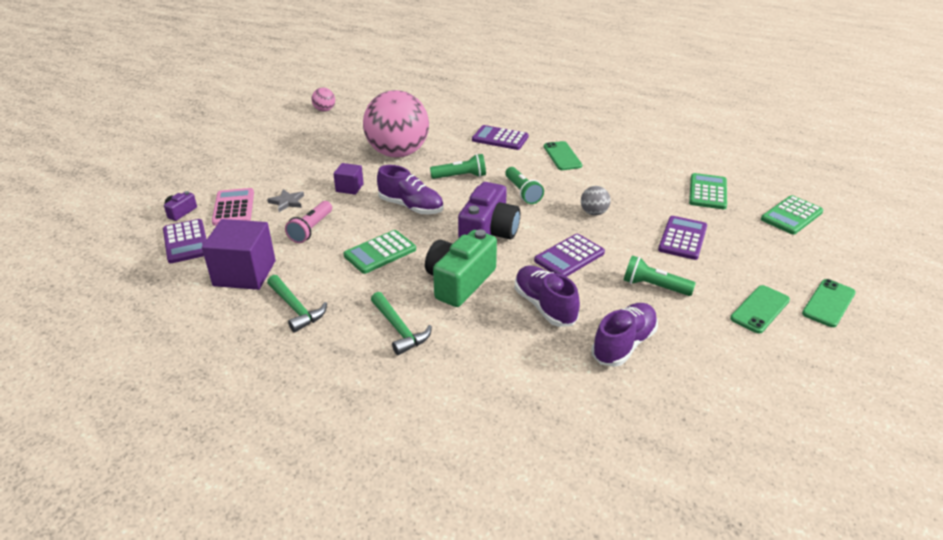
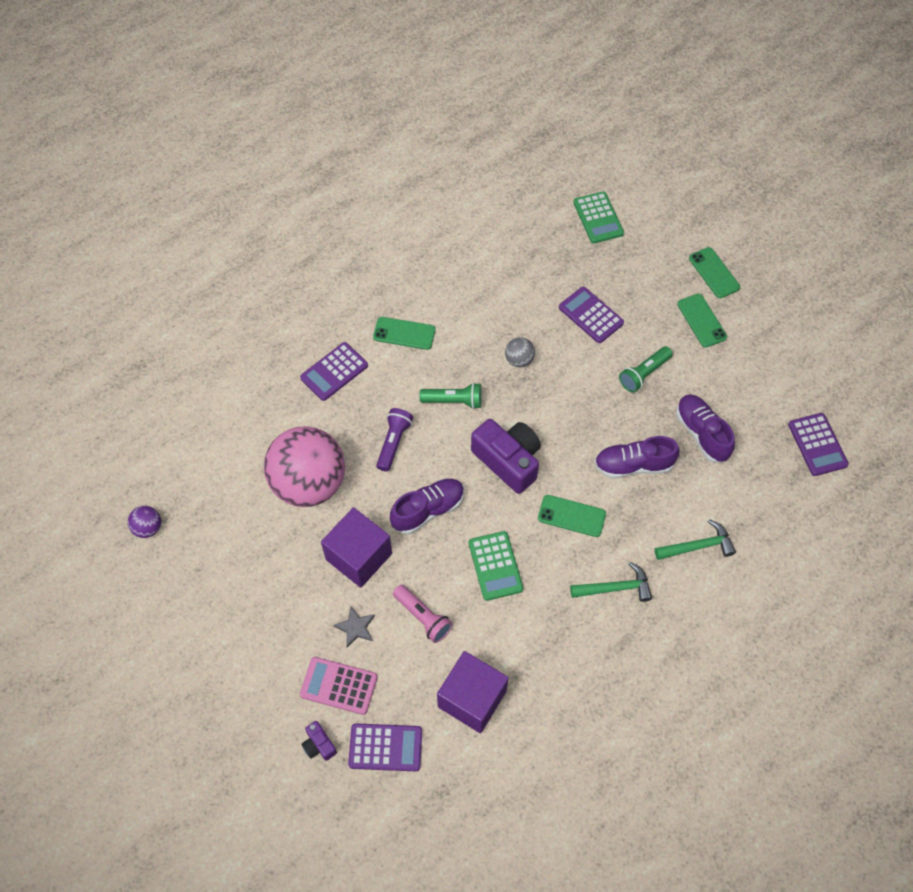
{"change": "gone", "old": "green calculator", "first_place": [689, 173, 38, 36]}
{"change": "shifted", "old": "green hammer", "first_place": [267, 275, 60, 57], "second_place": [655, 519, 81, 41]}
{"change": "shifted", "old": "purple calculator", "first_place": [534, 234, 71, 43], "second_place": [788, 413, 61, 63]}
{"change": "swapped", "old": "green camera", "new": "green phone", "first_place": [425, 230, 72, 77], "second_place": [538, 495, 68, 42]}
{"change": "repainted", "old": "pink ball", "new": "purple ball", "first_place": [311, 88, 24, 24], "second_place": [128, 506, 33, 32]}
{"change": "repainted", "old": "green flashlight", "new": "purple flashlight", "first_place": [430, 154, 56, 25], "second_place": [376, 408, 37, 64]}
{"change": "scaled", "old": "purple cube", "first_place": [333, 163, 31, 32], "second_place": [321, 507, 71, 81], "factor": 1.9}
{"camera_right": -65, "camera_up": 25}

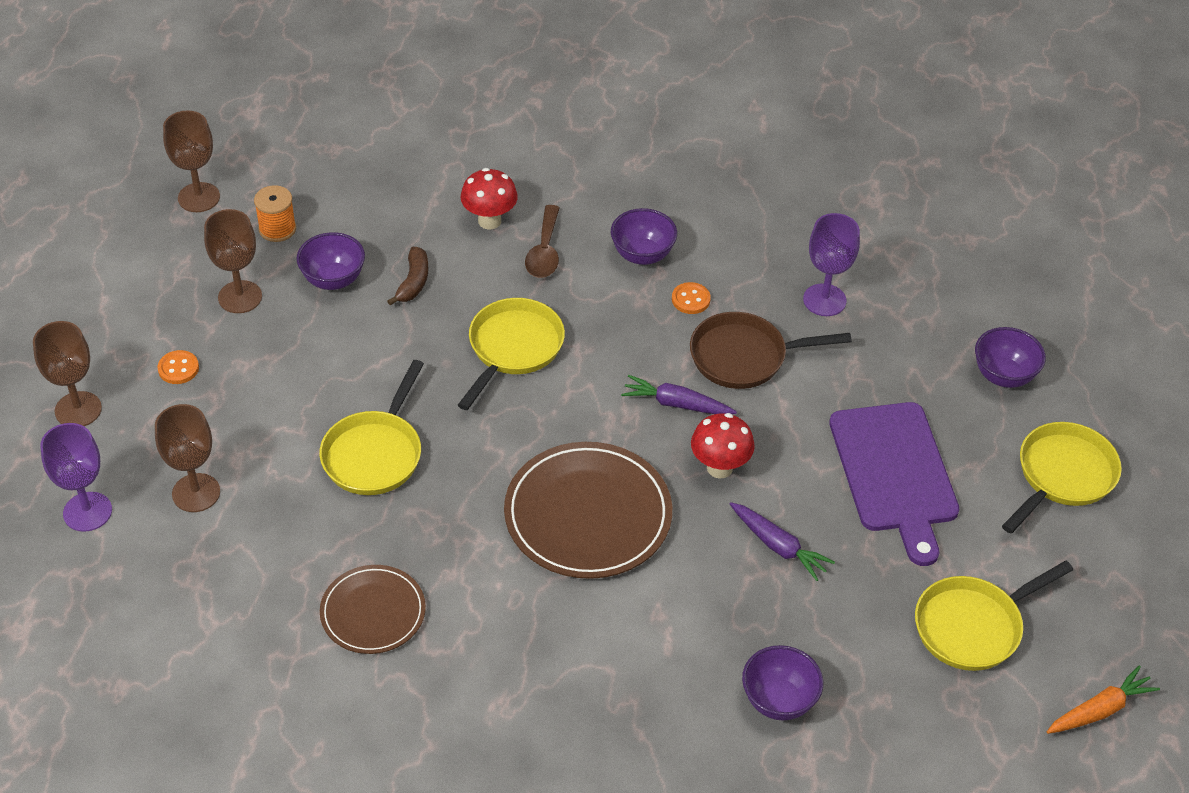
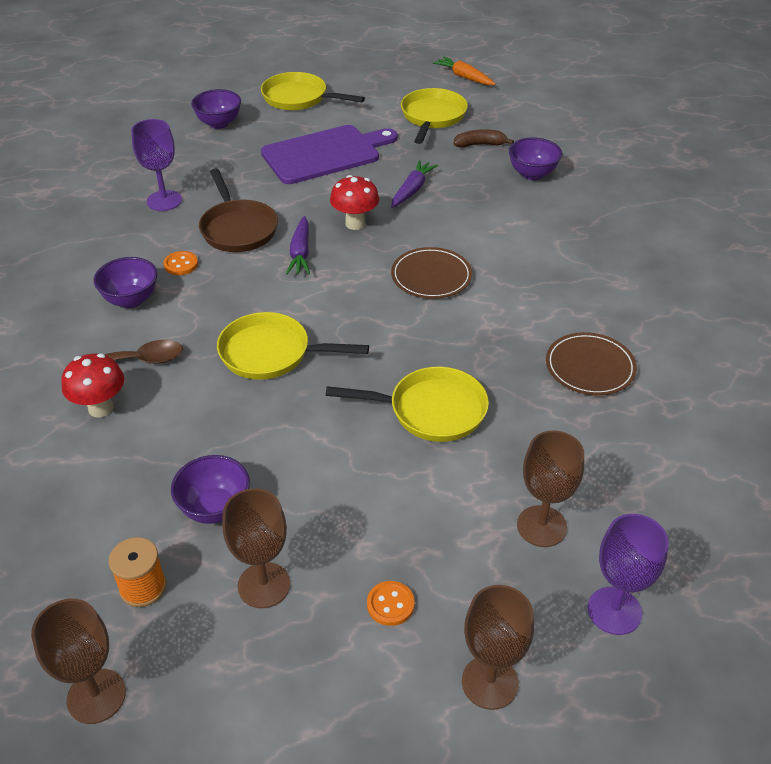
{"change": "shifted", "old": "brown banana", "first_place": [387, 247, 41, 58], "second_place": [453, 129, 61, 19]}
{"change": "rotated", "old": "yellow pan", "first_place": [915, 561, 158, 110], "second_place": [401, 88, 67, 56], "degrees": -120}
{"change": "scaled", "old": "brown plate", "first_place": [504, 442, 168, 137], "second_place": [391, 247, 81, 52], "factor": 0.6}
{"camera_right": -105, "camera_up": -5}

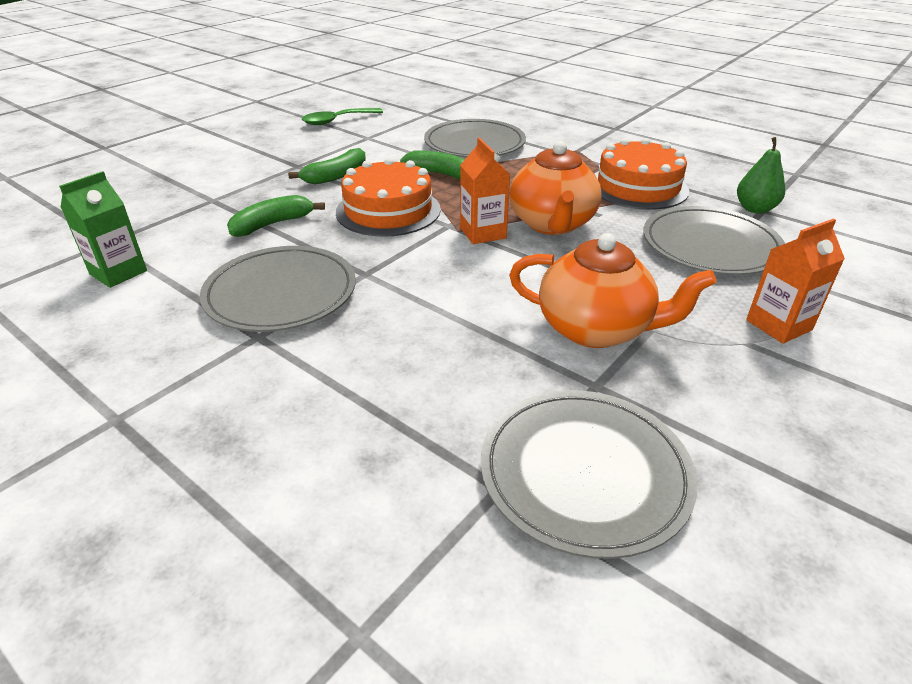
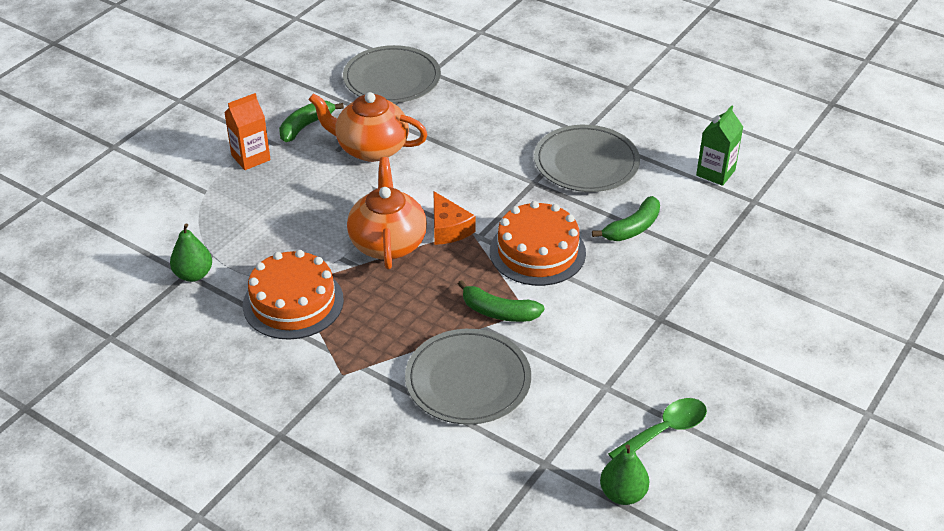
{"change": "gone", "old": "grey plate", "first_place": [643, 206, 142, 69]}
{"change": "new", "new": "green pear", "second_place": [600, 444, 49, 61]}
{"change": "shifted", "old": "green banana", "first_place": [288, 148, 78, 36], "second_place": [279, 101, 65, 41]}
{"change": "swapped", "old": "orange carton", "new": "orange cheese", "first_place": [460, 138, 50, 106], "second_place": [434, 191, 42, 54]}
{"camera_right": 175, "camera_up": 5}

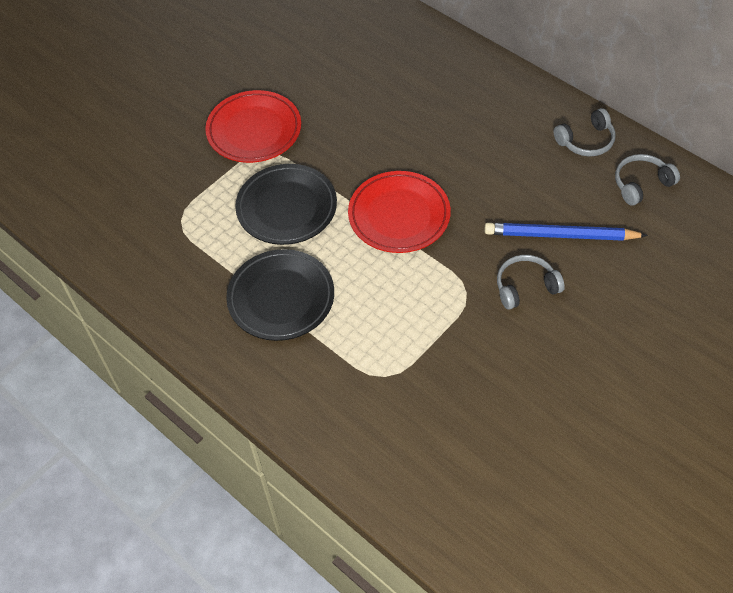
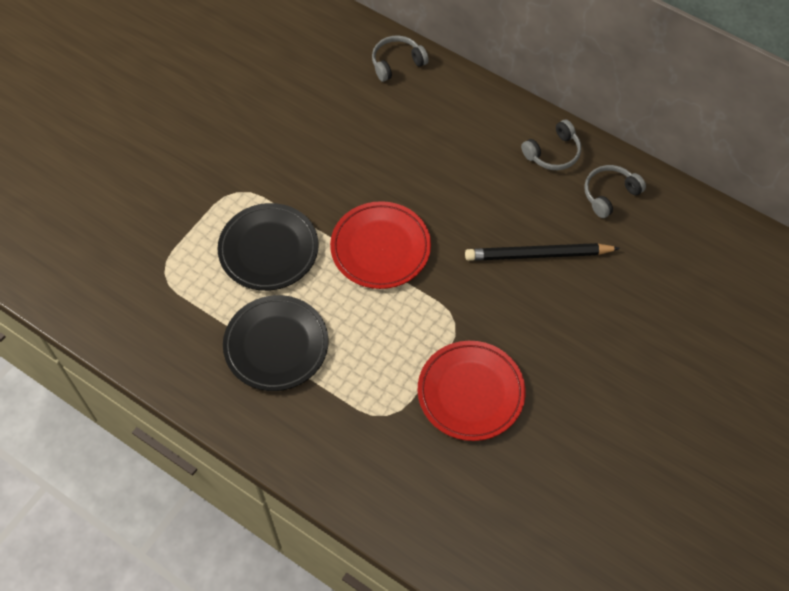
{"change": "shifted", "old": "red plate", "first_place": [205, 90, 96, 73], "second_place": [418, 341, 107, 100]}
{"change": "shifted", "old": "grey headphones", "first_place": [497, 255, 68, 55], "second_place": [372, 35, 57, 47]}
{"change": "repainted", "old": "blue pencil", "new": "black pencil", "first_place": [484, 223, 164, 18], "second_place": [465, 243, 155, 18]}
{"camera_right": -10, "camera_up": 5}

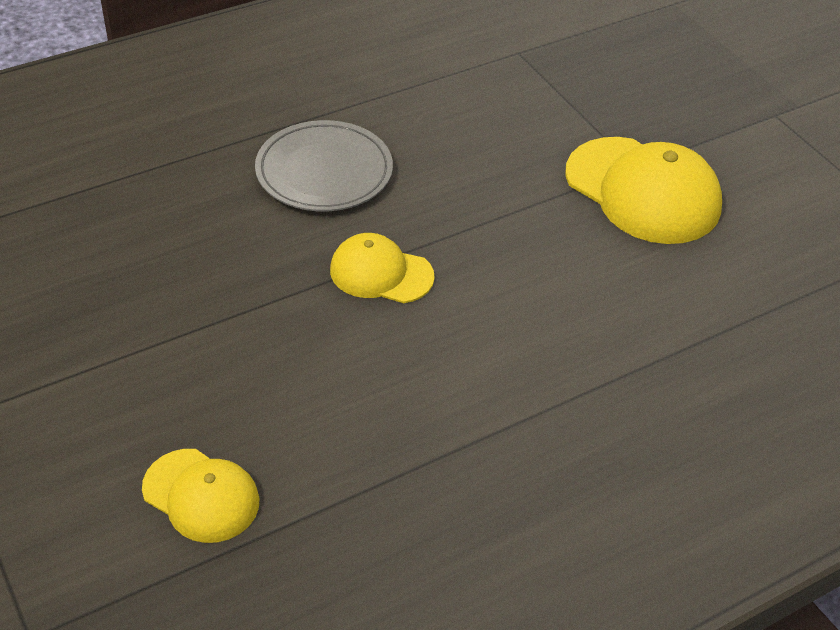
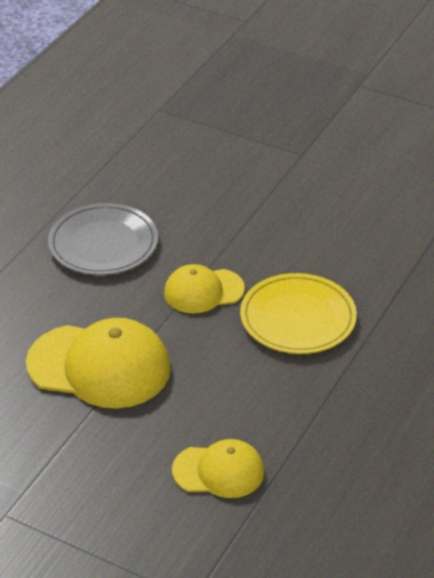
{"change": "new", "new": "yellow plate", "second_place": [240, 273, 117, 81]}
{"change": "shifted", "old": "yellow cap", "first_place": [565, 137, 157, 107], "second_place": [26, 318, 145, 90]}
{"camera_right": -30, "camera_up": -5}

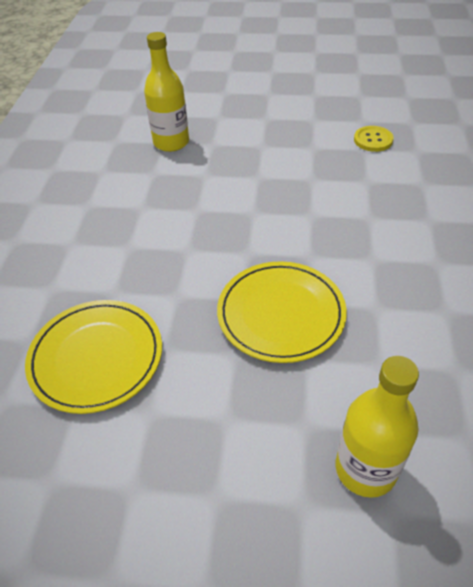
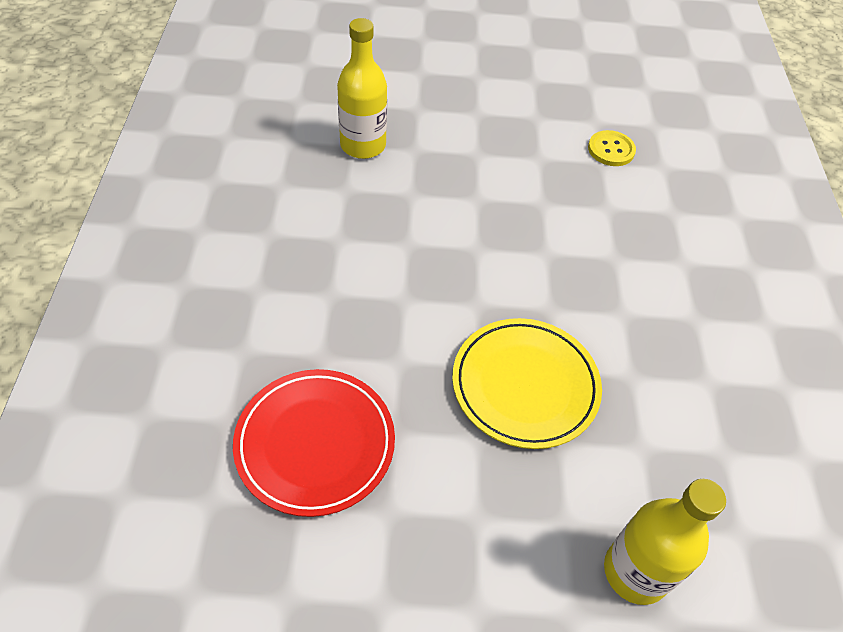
{"change": "repainted", "old": "yellow plate", "new": "red plate", "first_place": [25, 300, 137, 114], "second_place": [233, 369, 162, 148]}
{"camera_right": -10, "camera_up": 5}

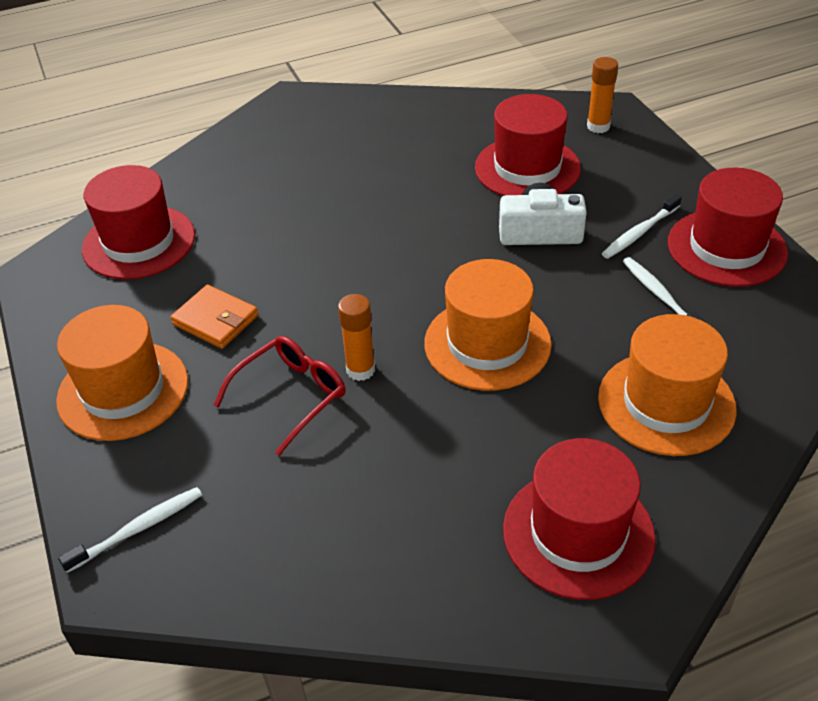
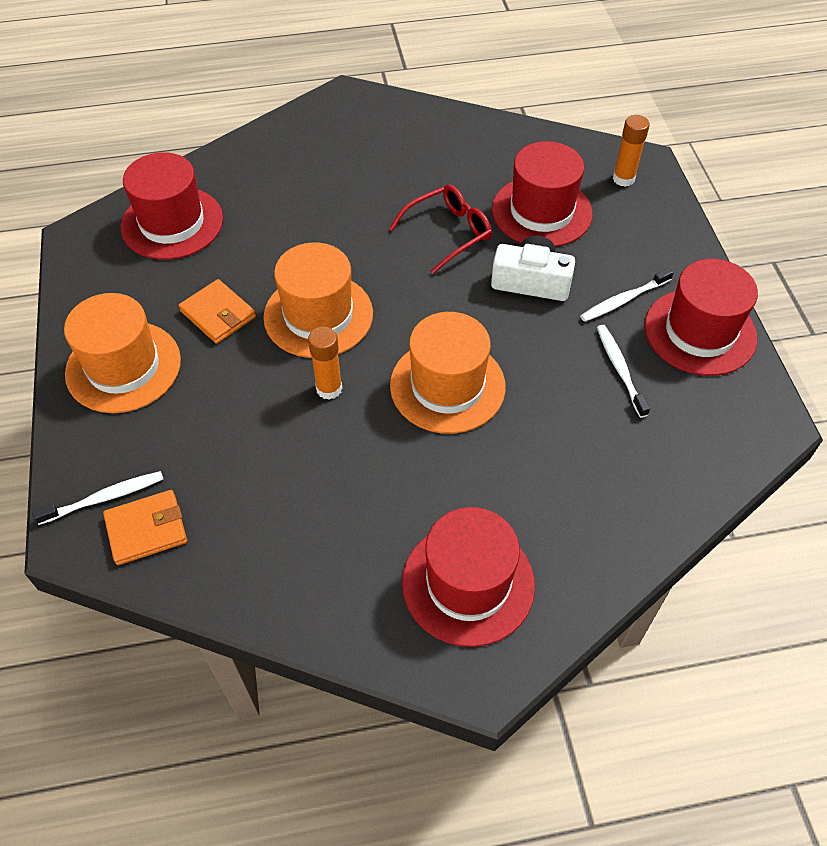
{"change": "new", "new": "orange wallet", "second_place": [103, 490, 84, 75]}
{"change": "shifted", "old": "red glasses", "first_place": [213, 336, 133, 120], "second_place": [389, 184, 103, 90]}
{"change": "shifted", "old": "orange hat", "first_place": [598, 314, 139, 142], "second_place": [263, 242, 110, 116]}
{"camera_right": 10, "camera_up": 10}

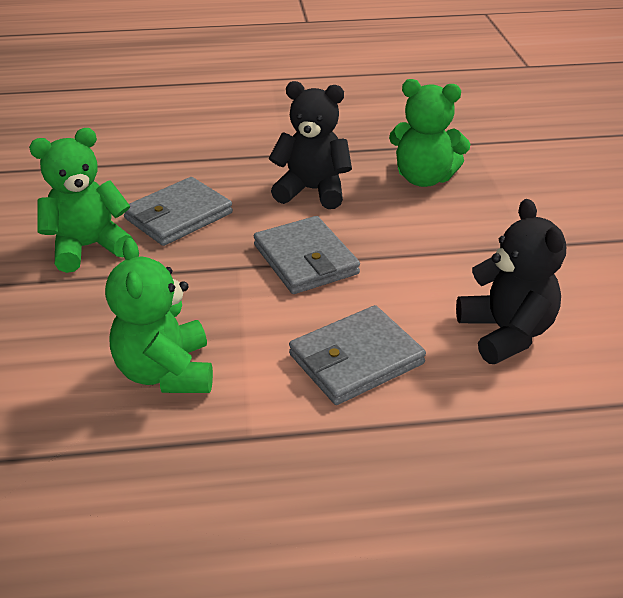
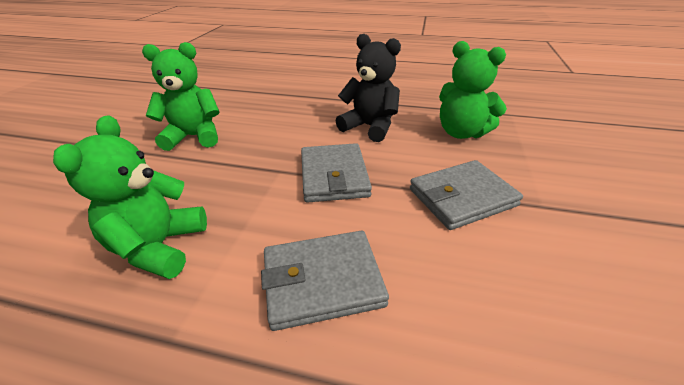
{"change": "gone", "old": "black teddy bear", "first_place": [456, 199, 110, 165]}
{"change": "shifted", "old": "grey wallet", "first_place": [124, 177, 109, 69], "second_place": [410, 160, 113, 70]}
{"camera_right": 20, "camera_up": 0}

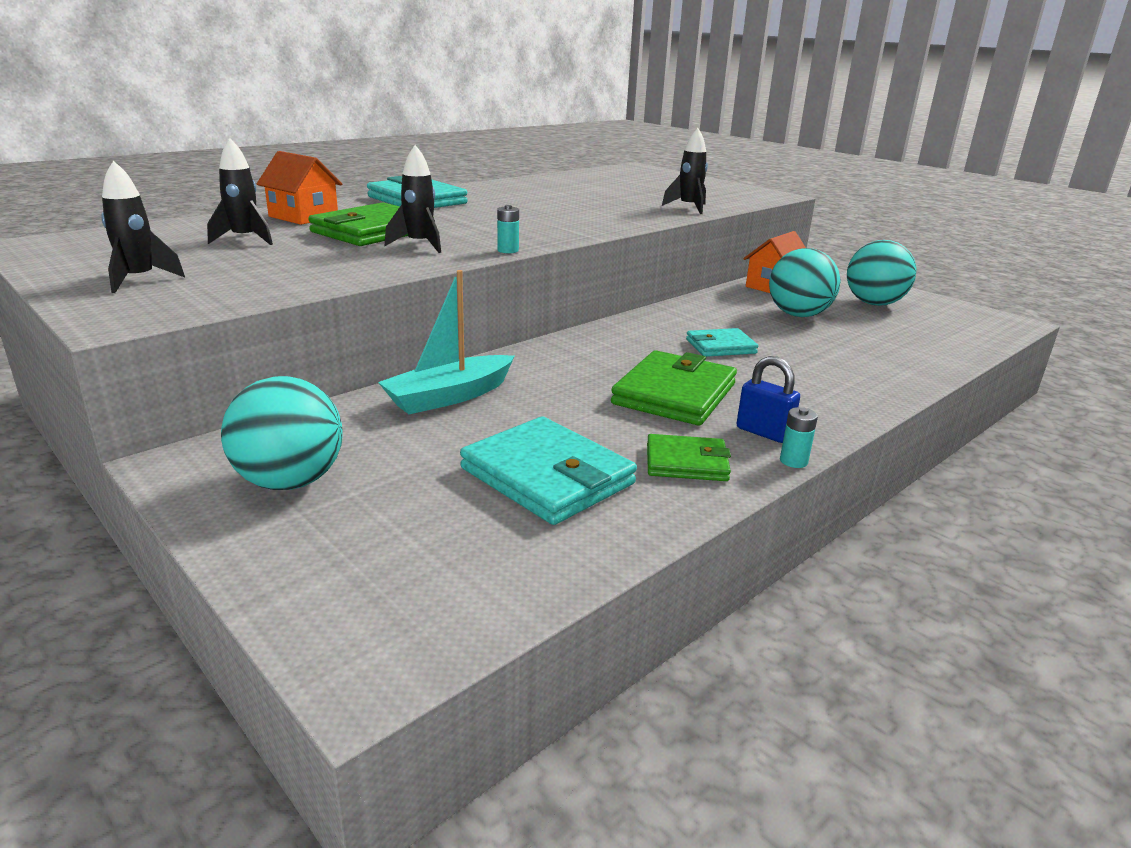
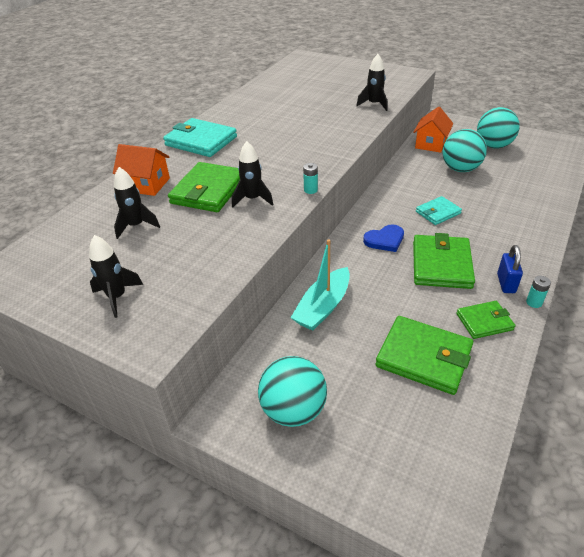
{"change": "new", "new": "blue heart", "second_place": [363, 224, 41, 28]}
{"change": "repainted", "old": "turquoise wallet", "new": "green wallet", "first_place": [460, 416, 177, 109], "second_place": [375, 316, 98, 79]}
{"change": "rotated", "old": "blue padlock", "first_place": [736, 356, 64, 87], "second_place": [497, 245, 26, 48], "degrees": 75}
{"camera_right": -15, "camera_up": 15}

